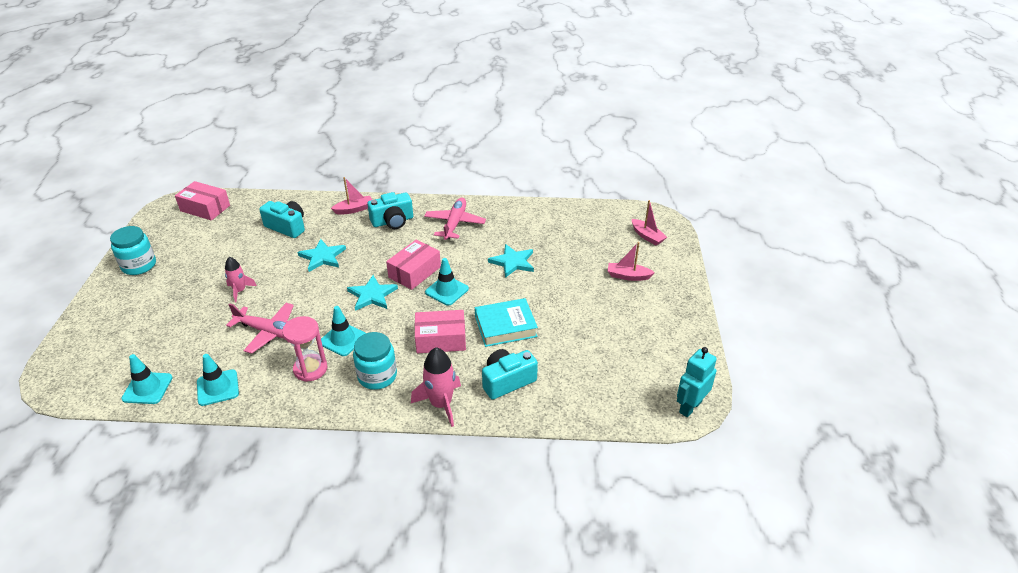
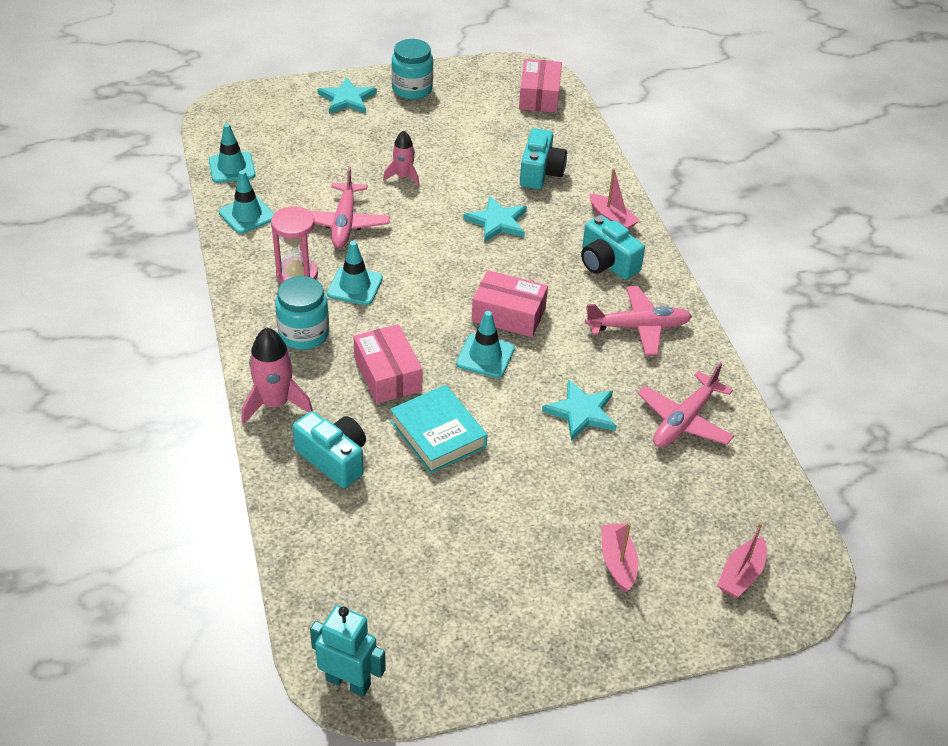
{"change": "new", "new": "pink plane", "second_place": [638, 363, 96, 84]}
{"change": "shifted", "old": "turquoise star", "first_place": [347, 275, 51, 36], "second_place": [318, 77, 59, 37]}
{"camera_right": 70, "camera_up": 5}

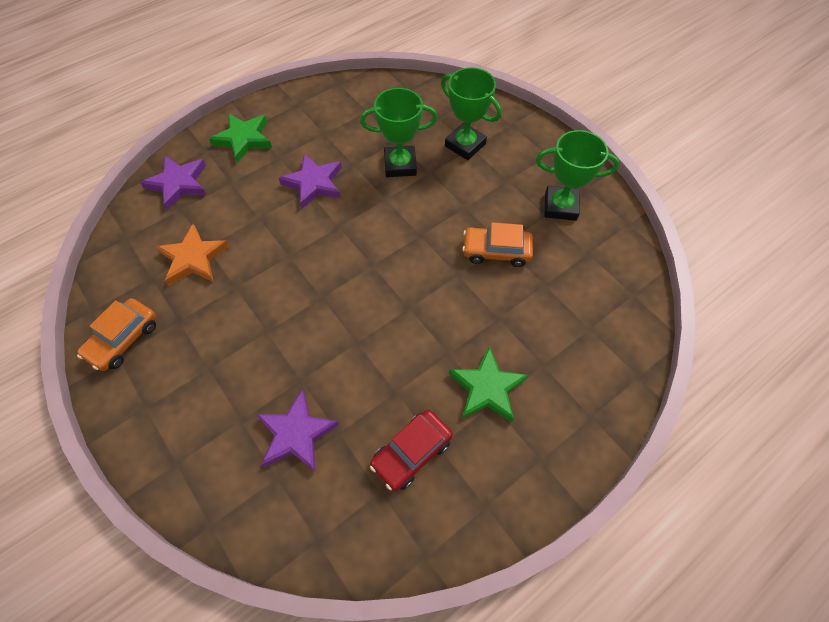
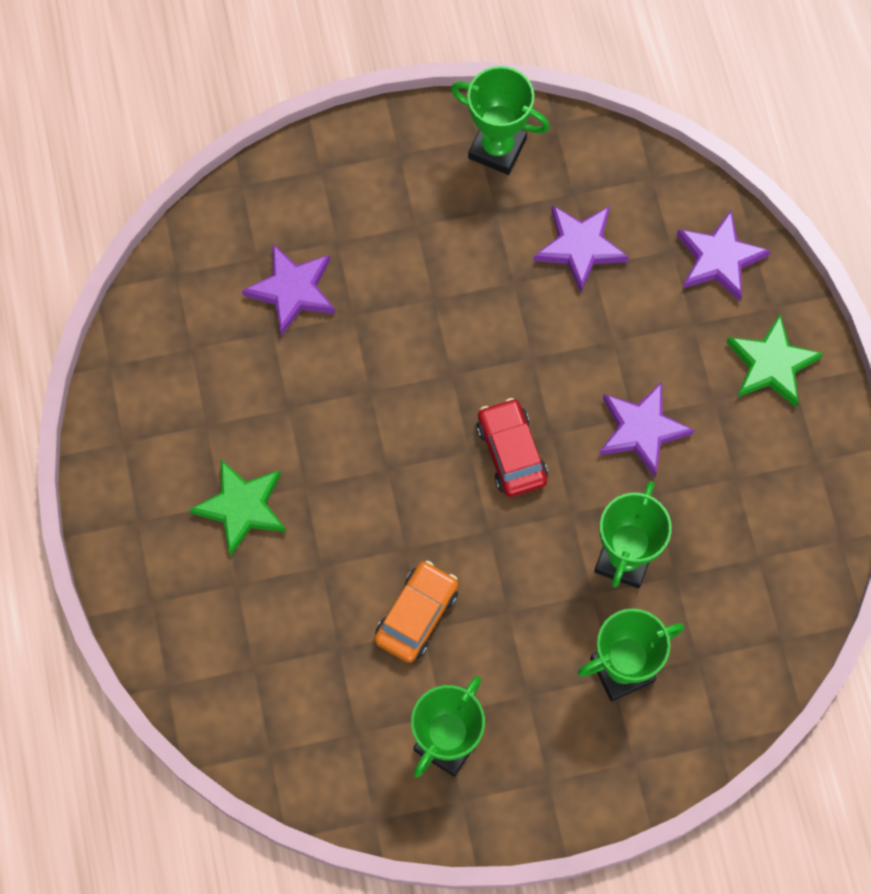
{"change": "shifted", "old": "red car", "first_place": [370, 409, 83, 82], "second_place": [477, 398, 71, 99]}
{"change": "swapped", "old": "orange car", "new": "green trophy", "first_place": [77, 298, 79, 73], "second_place": [451, 66, 99, 109]}
{"change": "repainted", "old": "orange star", "new": "purple star", "first_place": [156, 224, 73, 62], "second_place": [534, 205, 95, 87]}
{"camera_right": 115, "camera_up": 10}

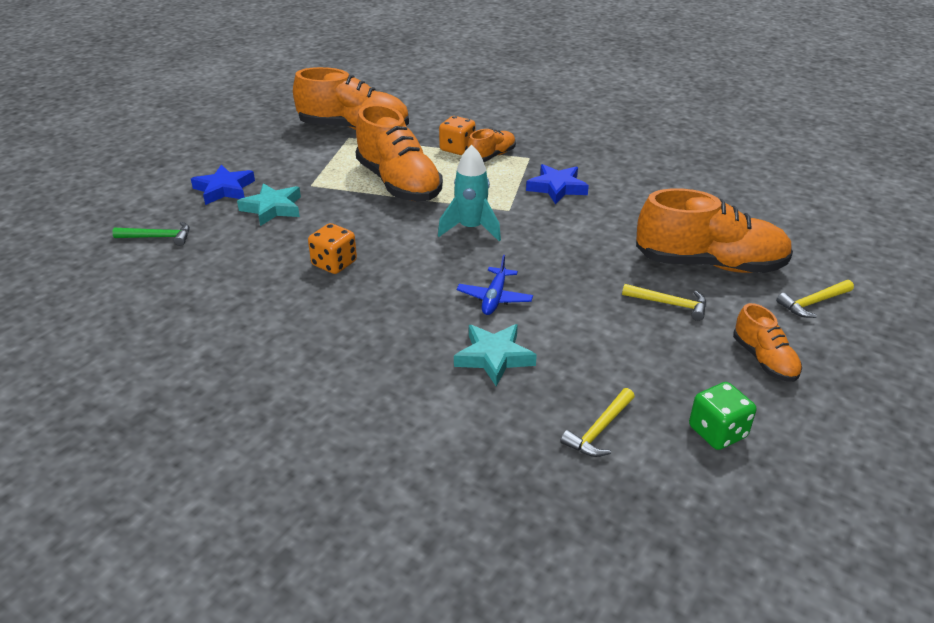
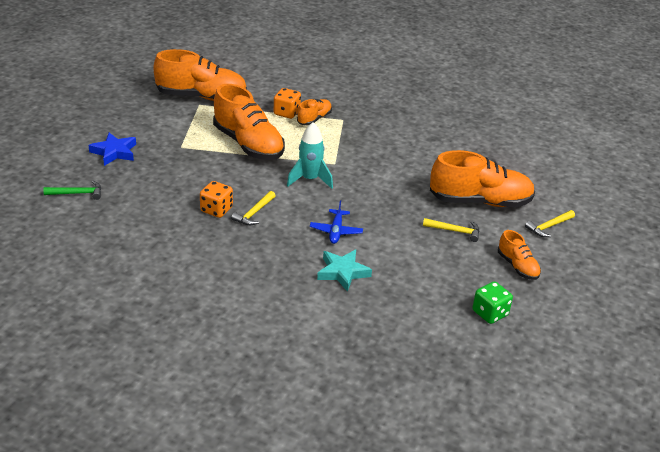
{"change": "gone", "old": "turquoise star", "first_place": [237, 183, 64, 43]}
{"change": "gone", "old": "blue star", "first_place": [526, 164, 63, 40]}
{"change": "shifted", "old": "yellow hammer", "first_place": [560, 388, 75, 69], "second_place": [231, 191, 45, 34]}
{"camera_right": -10, "camera_up": 0}

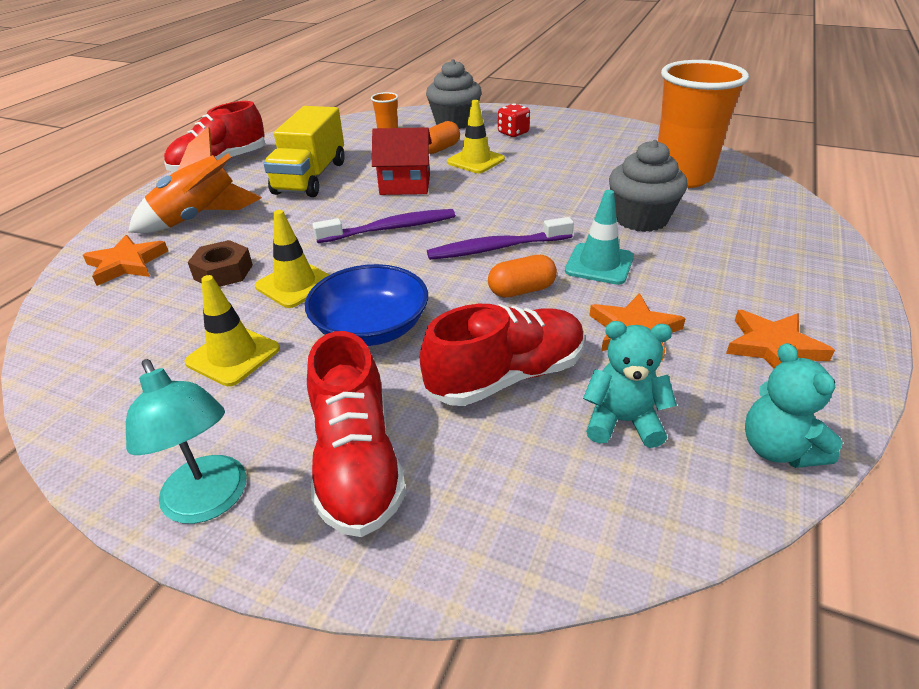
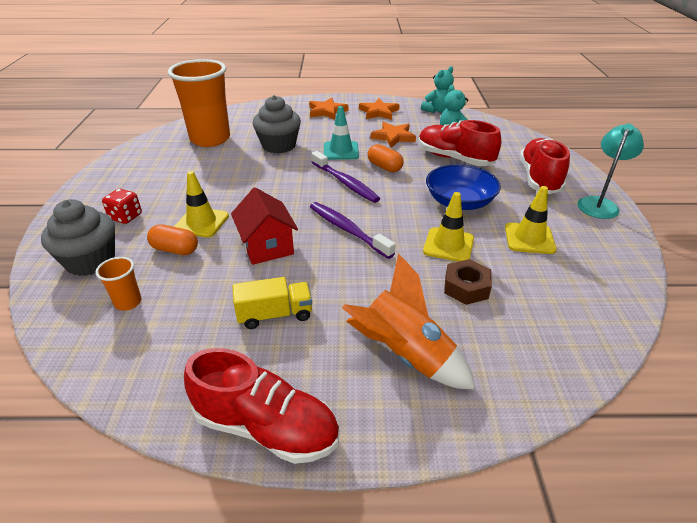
{"change": "shifted", "old": "orange star", "first_place": [83, 235, 85, 51], "second_place": [309, 98, 39, 22]}
{"change": "rotated", "old": "red shoe", "first_place": [307, 331, 99, 206], "second_place": [519, 138, 51, 56], "degrees": -45}
{"change": "scaled", "old": "yellow truck", "first_place": [264, 106, 81, 91], "second_place": [232, 277, 80, 52], "factor": 0.6}
{"camera_right": -115, "camera_up": 0}

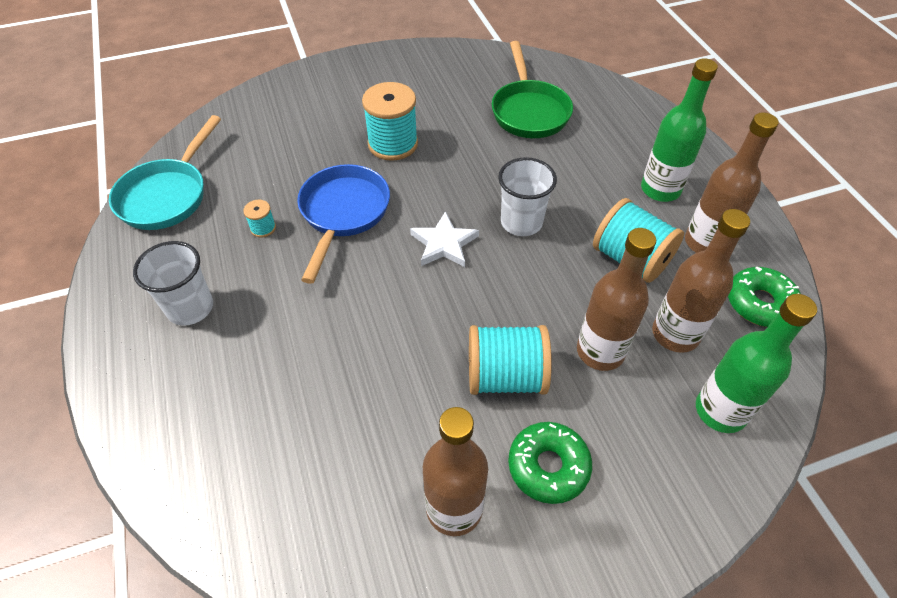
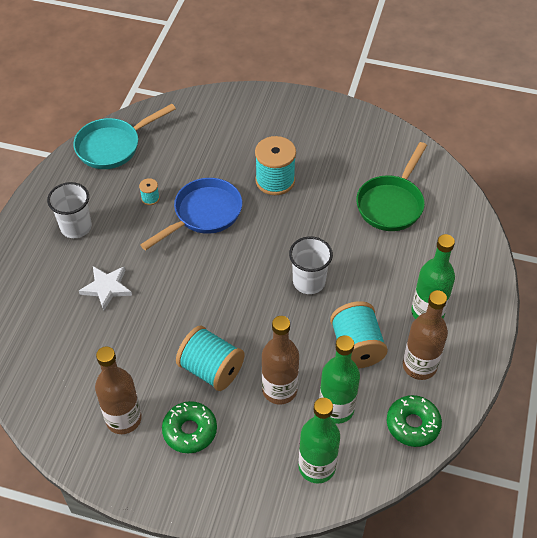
{"change": "shifted", "old": "white star", "first_place": [410, 211, 69, 56], "second_place": [79, 266, 53, 45]}
{"change": "repainted", "old": "brown bottle", "new": "green bottle", "first_place": [652, 209, 98, 144], "second_place": [319, 335, 41, 89]}
{"camera_right": 35, "camera_up": 0}

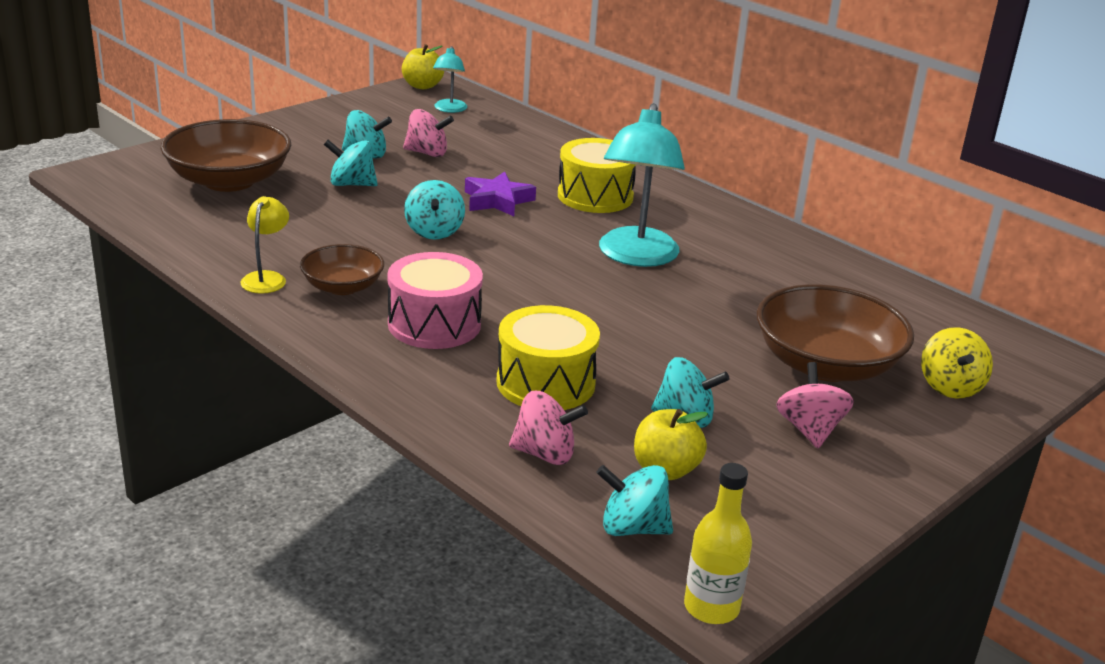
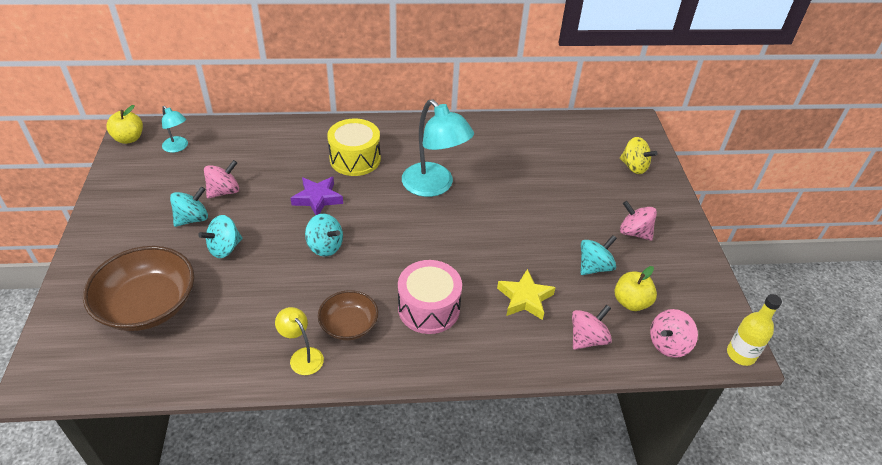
{"change": "gone", "old": "brown bowl", "first_place": [757, 284, 157, 98]}
{"change": "swapped", "old": "yellow drum", "new": "yellow star", "first_place": [496, 305, 104, 105], "second_place": [497, 269, 59, 51]}
{"change": "repainted", "old": "turquoise spinning top", "new": "pink spinning top", "first_place": [596, 465, 77, 71], "second_place": [650, 309, 48, 49]}
{"camera_right": -50, "camera_up": 15}

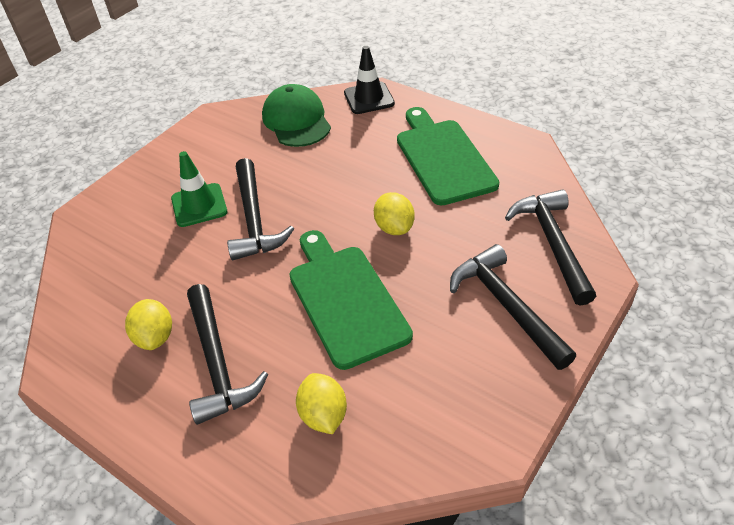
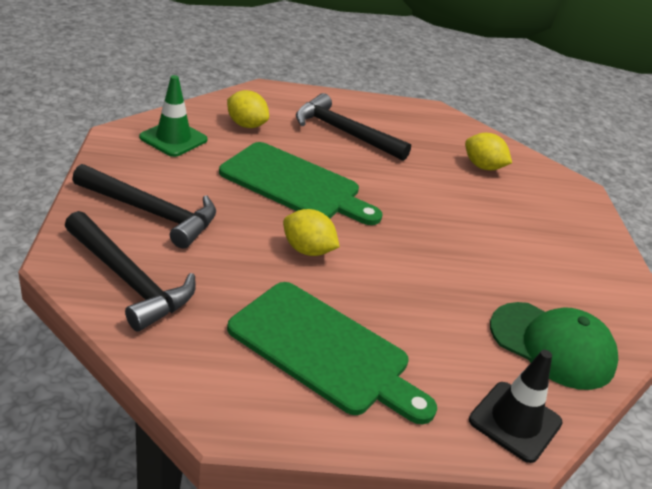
{"change": "gone", "old": "black hammer", "first_place": [227, 158, 67, 102]}
{"change": "shifted", "old": "yellow lemon", "first_place": [125, 299, 47, 51], "second_place": [465, 133, 47, 37]}
{"change": "shifted", "old": "green traffic cone", "first_place": [171, 151, 56, 76], "second_place": [139, 75, 69, 82]}
{"camera_right": 135, "camera_up": -10}

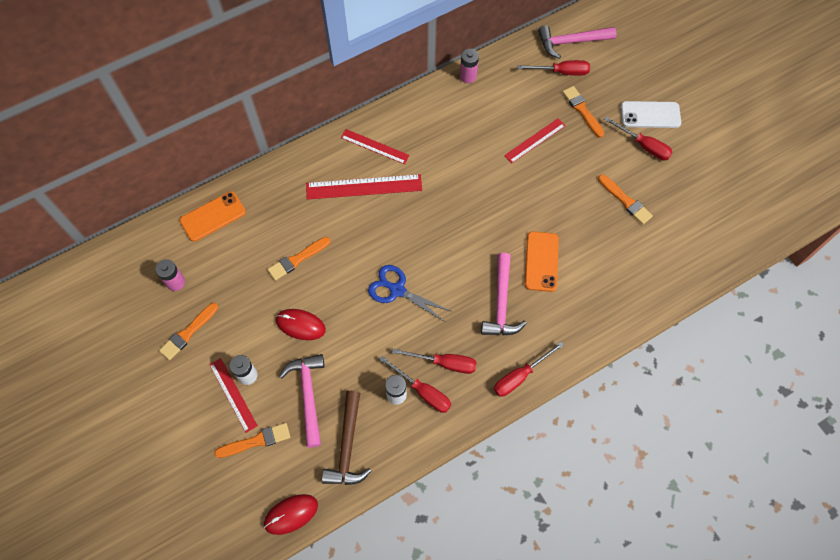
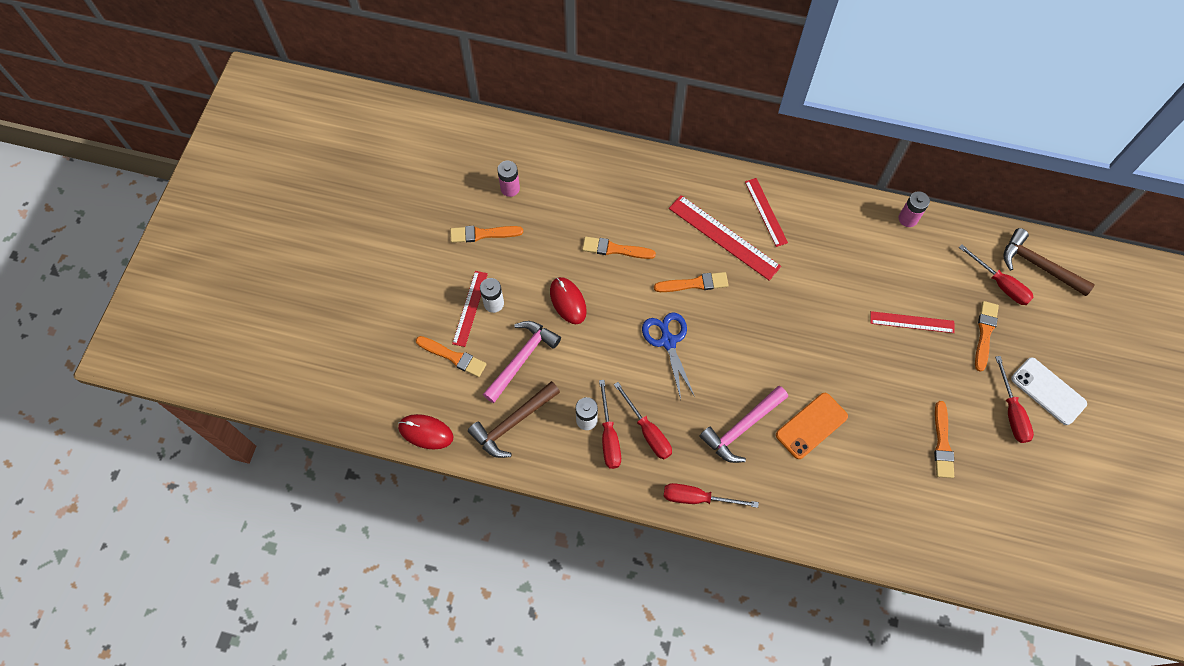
{"change": "gone", "old": "orange phone", "first_place": [180, 191, 66, 51]}
{"change": "new", "new": "orange brush", "second_place": [654, 272, 75, 20]}
{"change": "repainted", "old": "pink hammer", "new": "brown hammer", "first_place": [538, 25, 78, 34], "second_place": [1004, 228, 91, 68]}
{"camera_right": 45, "camera_up": 0}

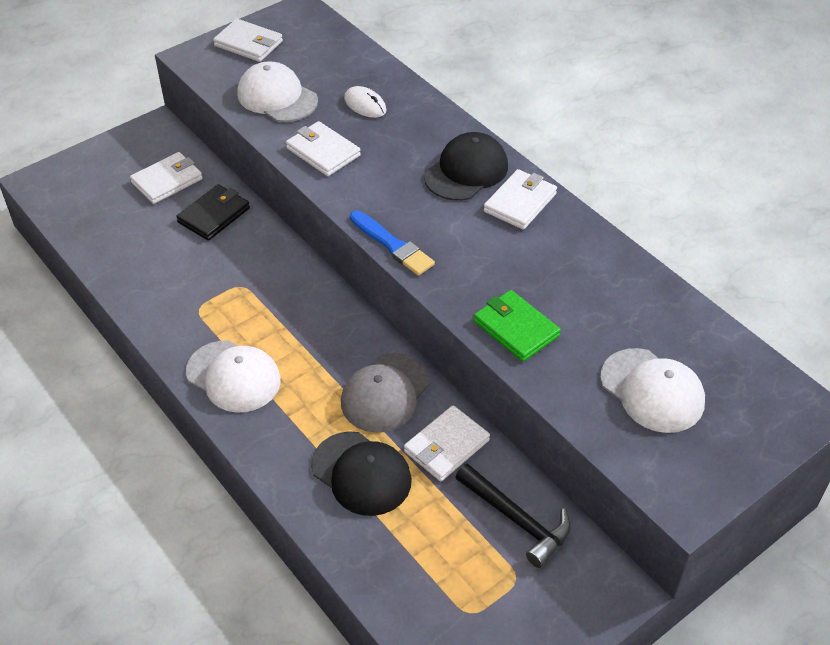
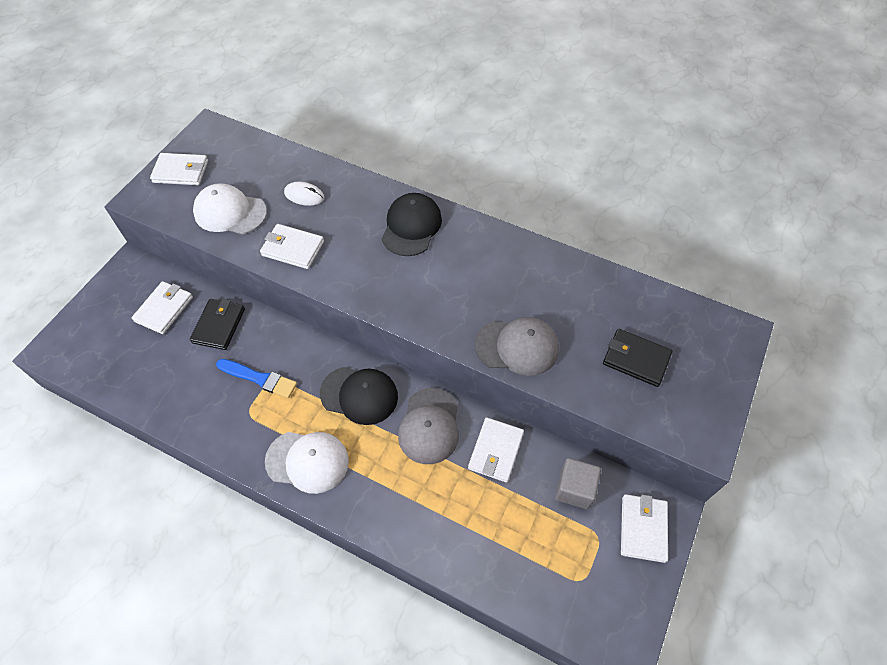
{"change": "shifted", "old": "black cap", "first_place": [311, 431, 101, 85], "second_place": [320, 367, 78, 58]}
{"change": "shifted", "old": "blue brush", "first_place": [350, 211, 85, 65], "second_place": [216, 359, 81, 39]}
{"change": "shifted", "old": "white wallet", "first_place": [484, 169, 73, 61], "second_place": [621, 494, 47, 69]}
{"change": "swapped", "old": "black hammer", "new": "grey cube", "first_place": [455, 463, 116, 105], "second_place": [555, 458, 46, 51]}
{"change": "swapped", "old": "green wallet", "new": "grey cap", "first_place": [474, 290, 87, 72], "second_place": [475, 317, 84, 59]}
{"change": "swapped", "old": "white cap", "new": "black wallet", "first_place": [600, 348, 105, 85], "second_place": [603, 329, 69, 58]}
{"camera_right": -25, "camera_up": 10}

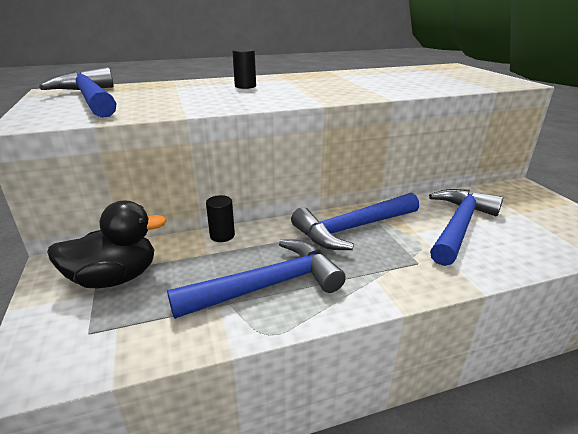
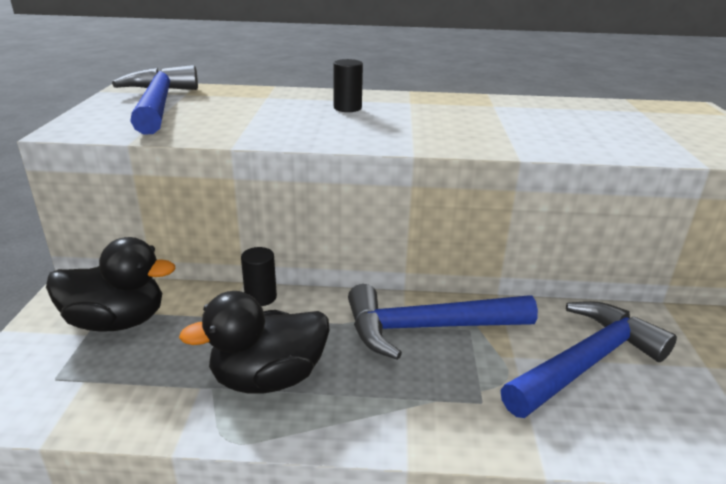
{"change": "swapped", "old": "blue hammer", "new": "black duck", "first_place": [167, 239, 179, 80], "second_place": [179, 291, 151, 103]}
{"camera_right": 20, "camera_up": 0}

